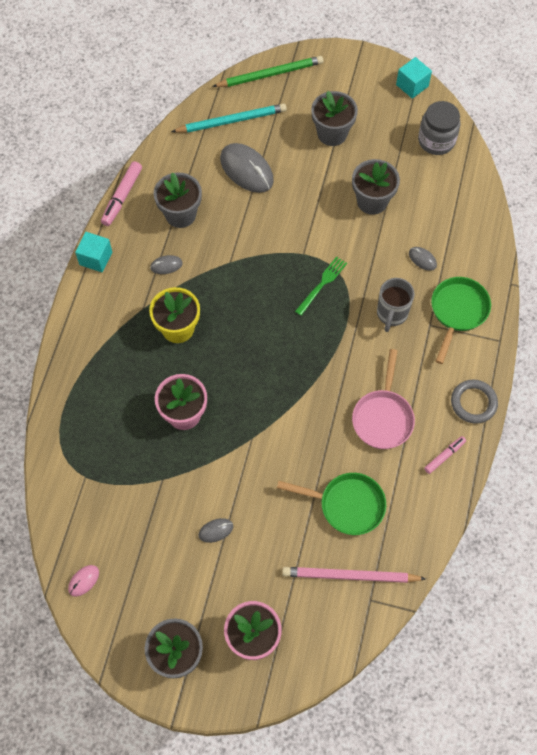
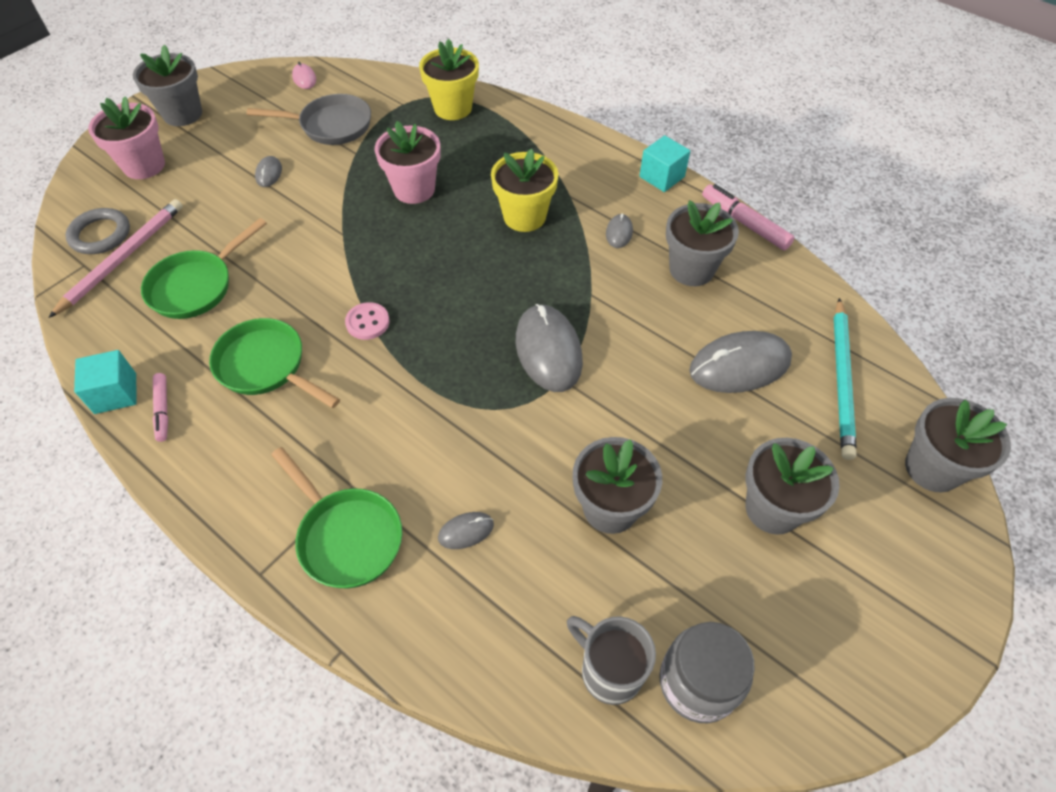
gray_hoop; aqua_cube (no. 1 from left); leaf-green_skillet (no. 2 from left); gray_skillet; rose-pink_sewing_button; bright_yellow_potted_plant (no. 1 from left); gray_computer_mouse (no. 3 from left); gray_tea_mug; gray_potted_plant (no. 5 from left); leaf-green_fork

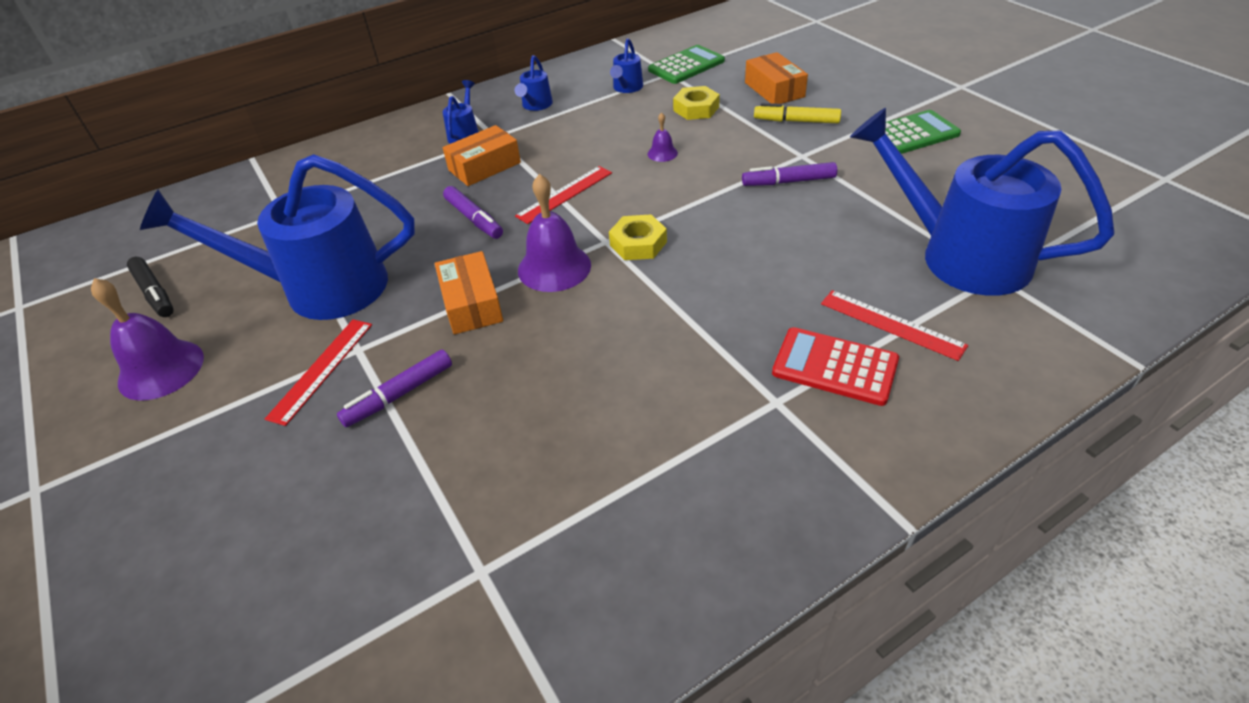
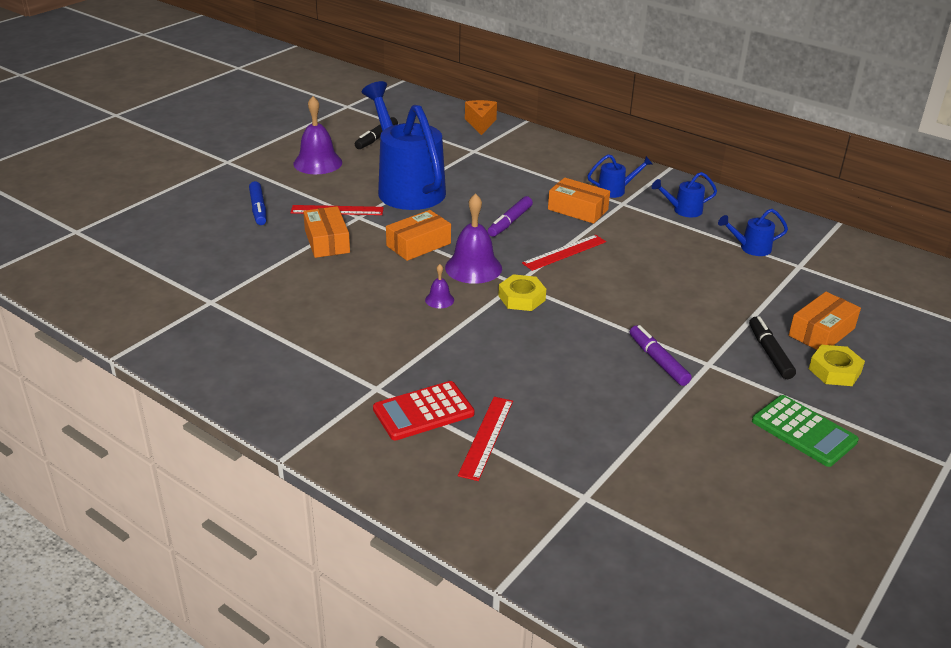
cobalt_felt_pen; orange-coloured_parcel (no. 1 from left); crimson_adding_machine; royal_purple_school_bell (no. 2 from left); orange-coloured_piece_of_cheese; crimson_measuring_stick (no. 3 from left); jet-black_felt_pen (no. 2 from left); bright_yellow_hexagon_nut (no. 2 from left); leaf-green_adding_machine (no. 1 from left in the first image); cobalt_sprinkling_can (no. 5 from left in the first image)

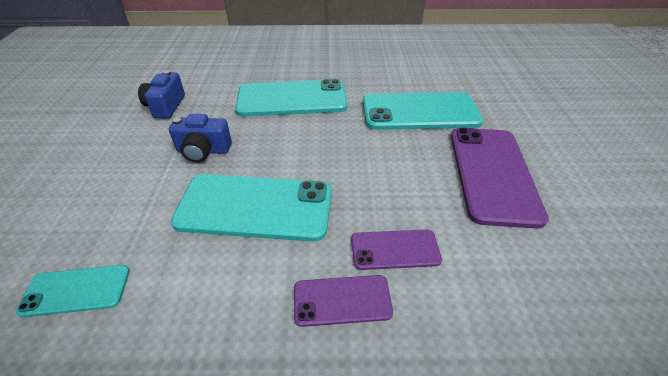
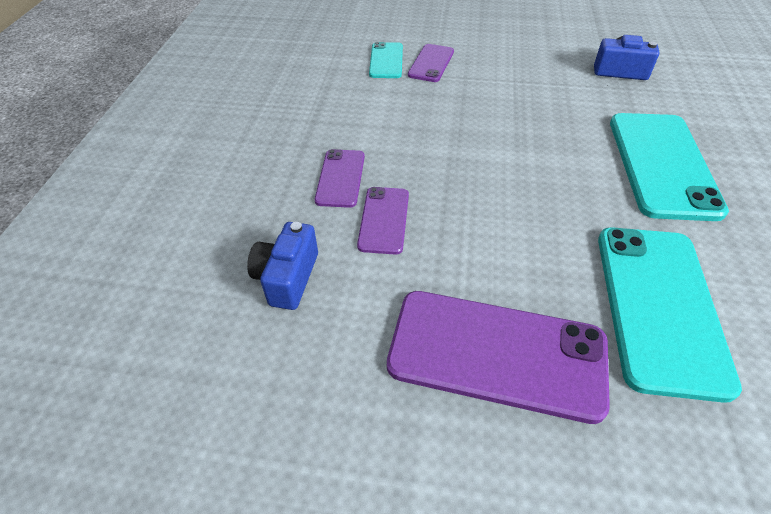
cobalt_compact_camera (no. 1 from left); royal_purple_mobile_phone (no. 3 from left); aqua_mobile_phone (no. 2 from left in the first image)

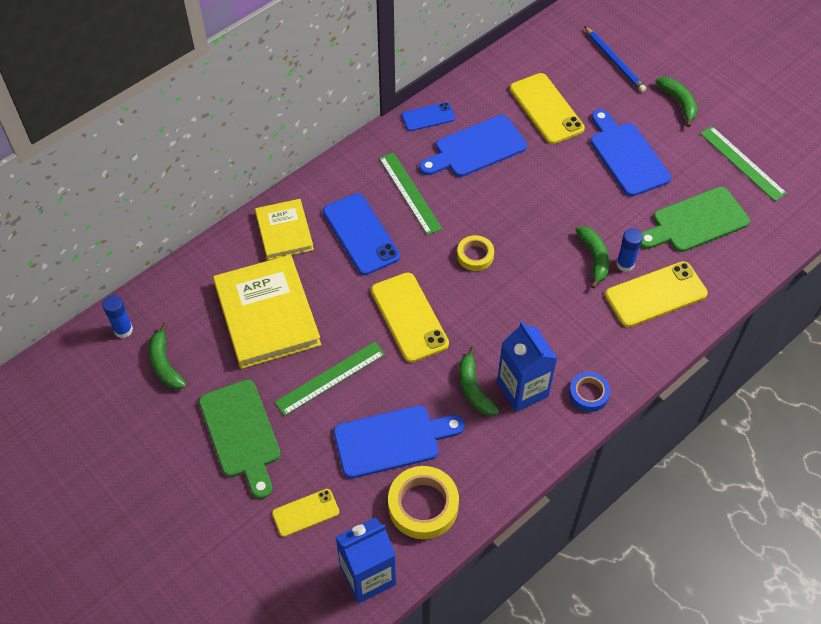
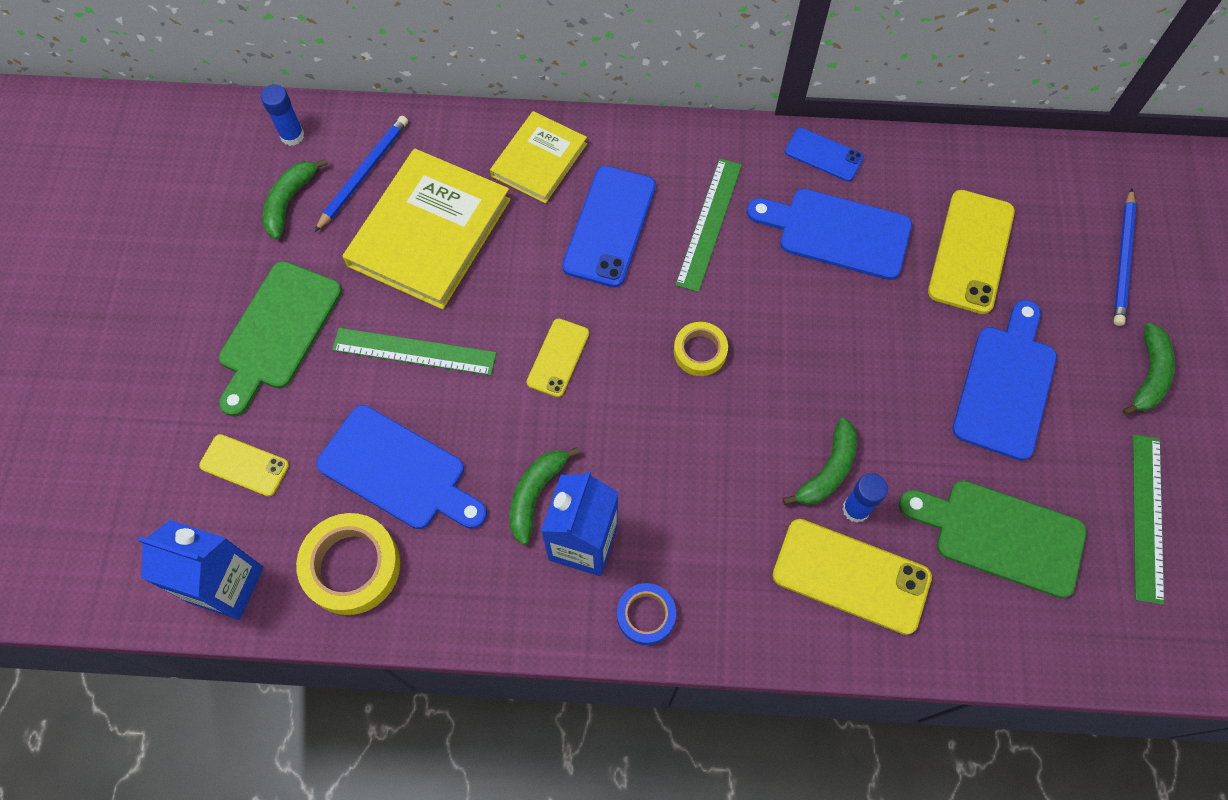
cobalt_wooden_pencil (no. 1 from left); bright_yellow_mobile_phone (no. 2 from left)

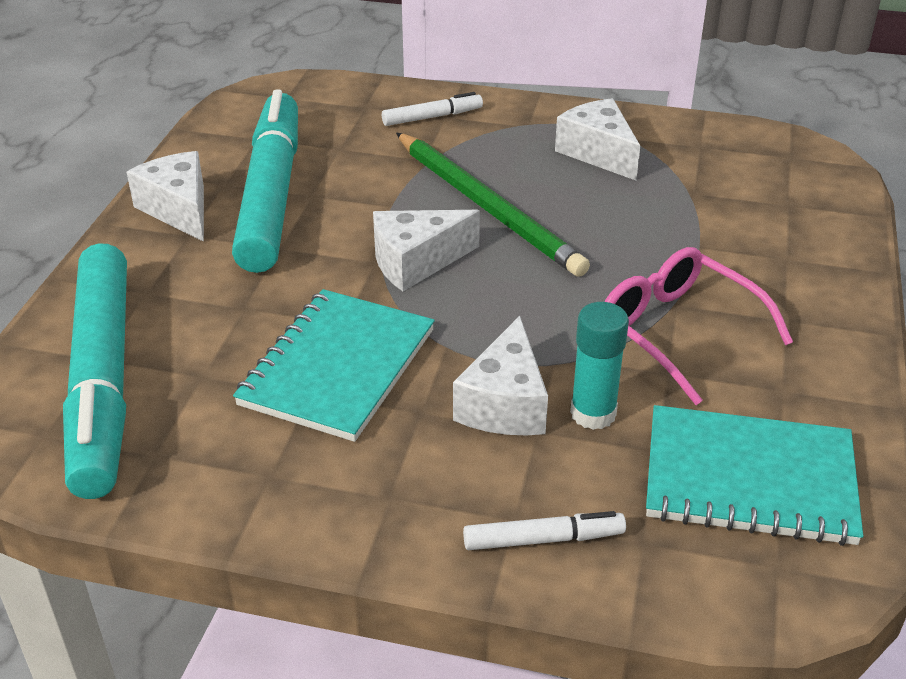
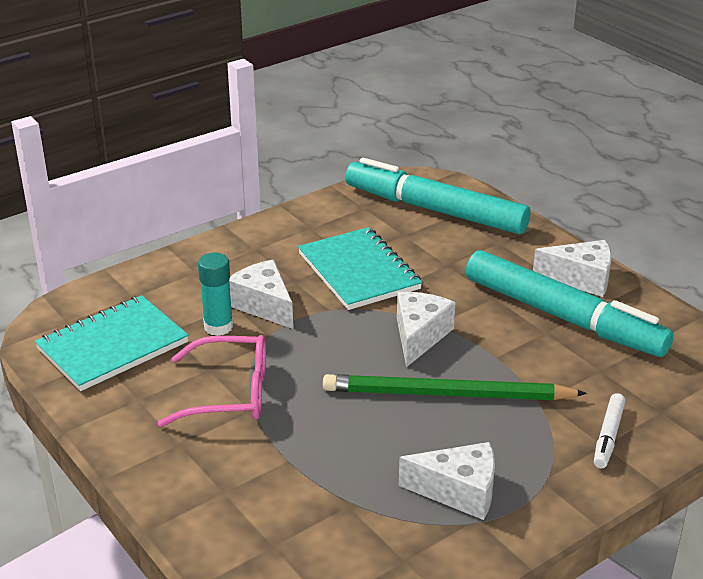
snow-white_felt_pen (no. 2 from left in the first image)

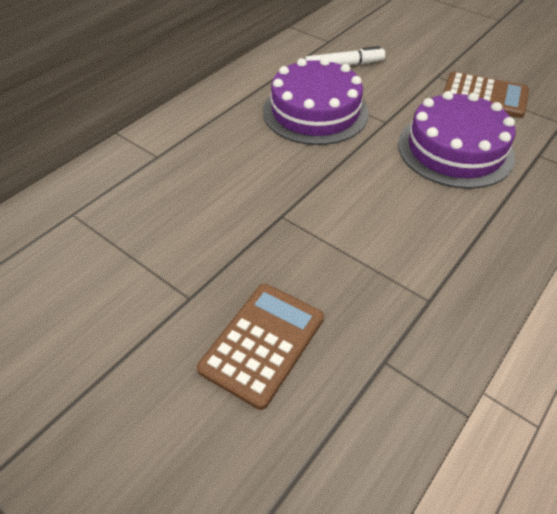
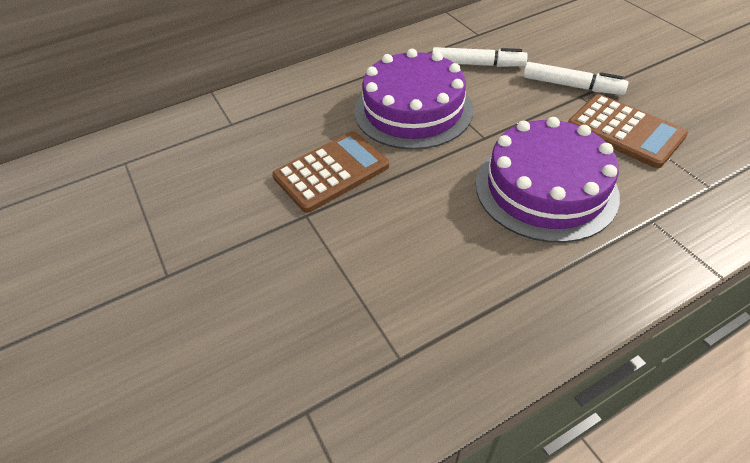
brown_adding_machine (no. 1 from left); snow-white_felt_pen (no. 2 from left)

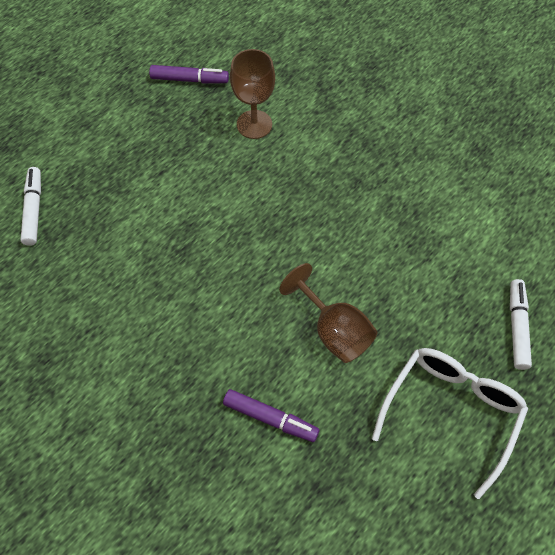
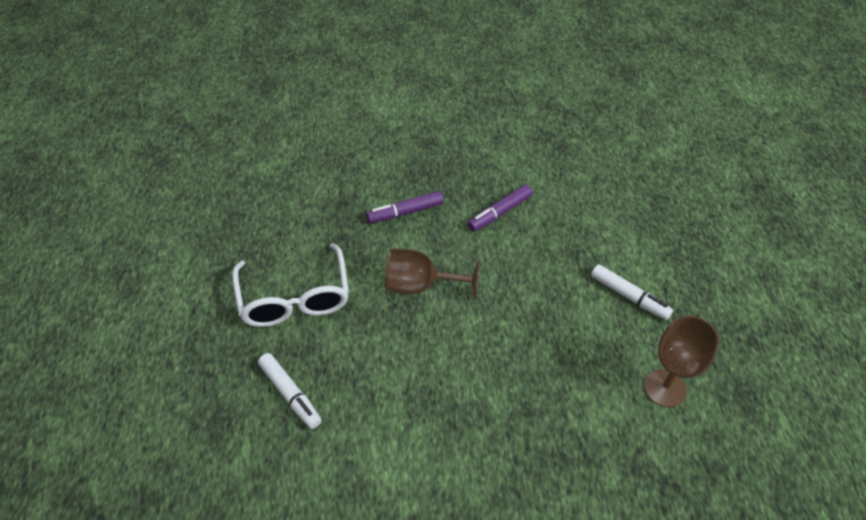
royal_purple_felt_pen (no. 2 from left); snow-white_felt_pen (no. 2 from left)

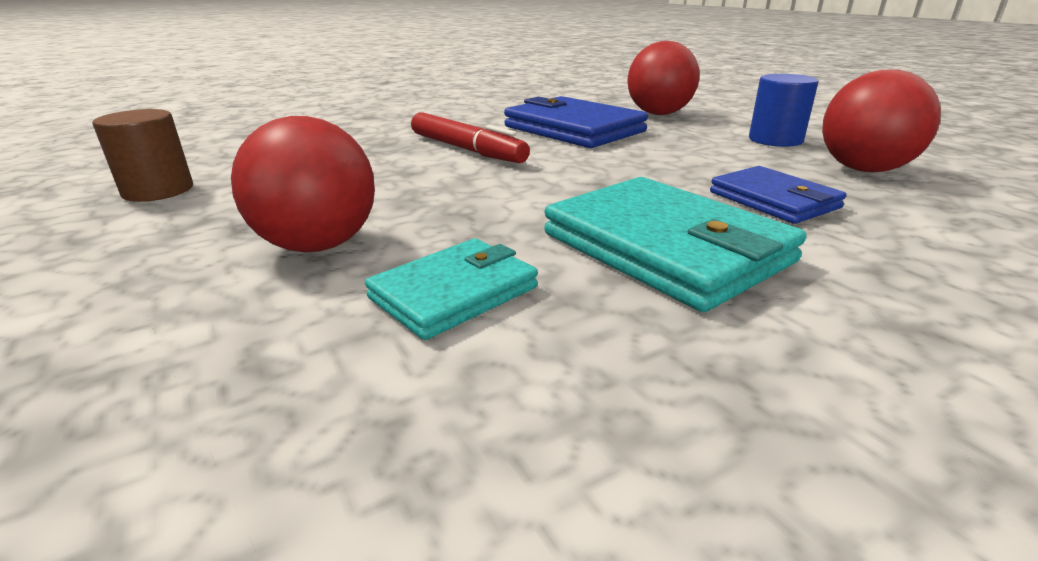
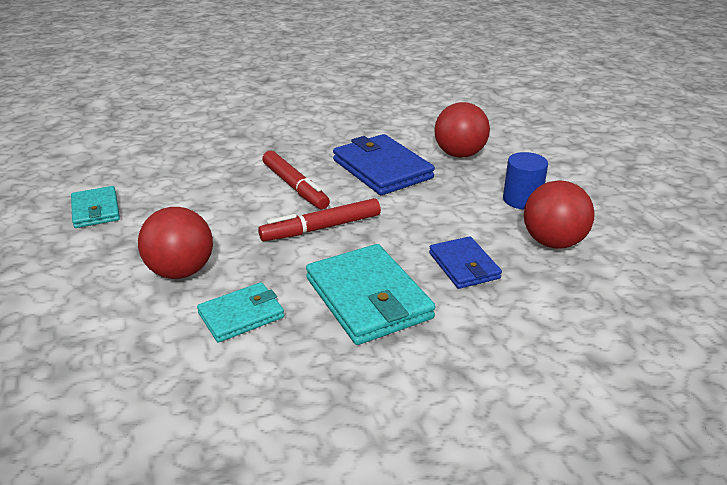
aqua_billfold (no. 1 from left); crimson_felt_pen (no. 2 from left)

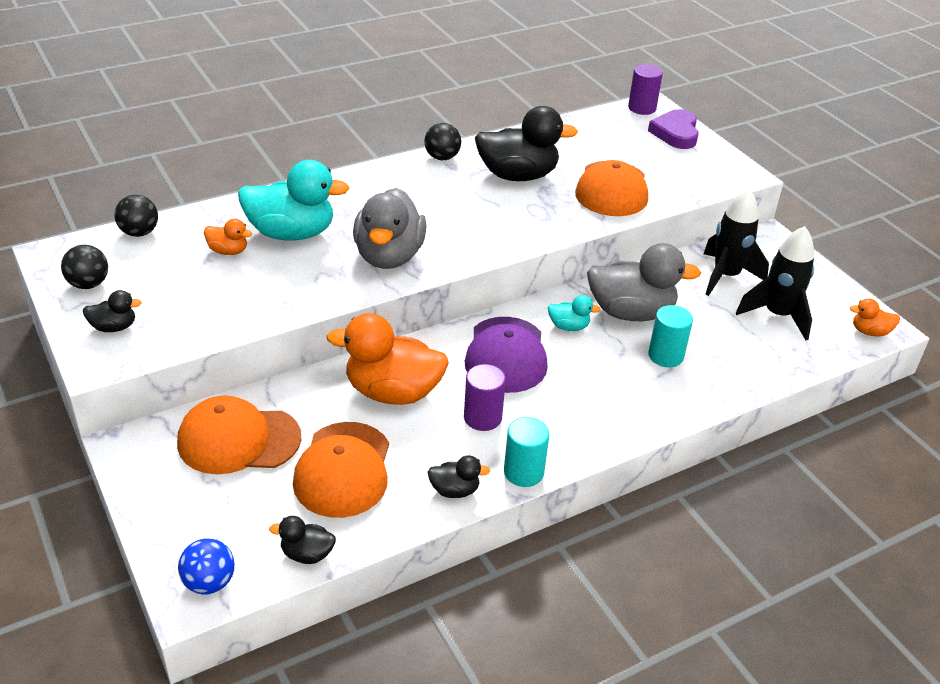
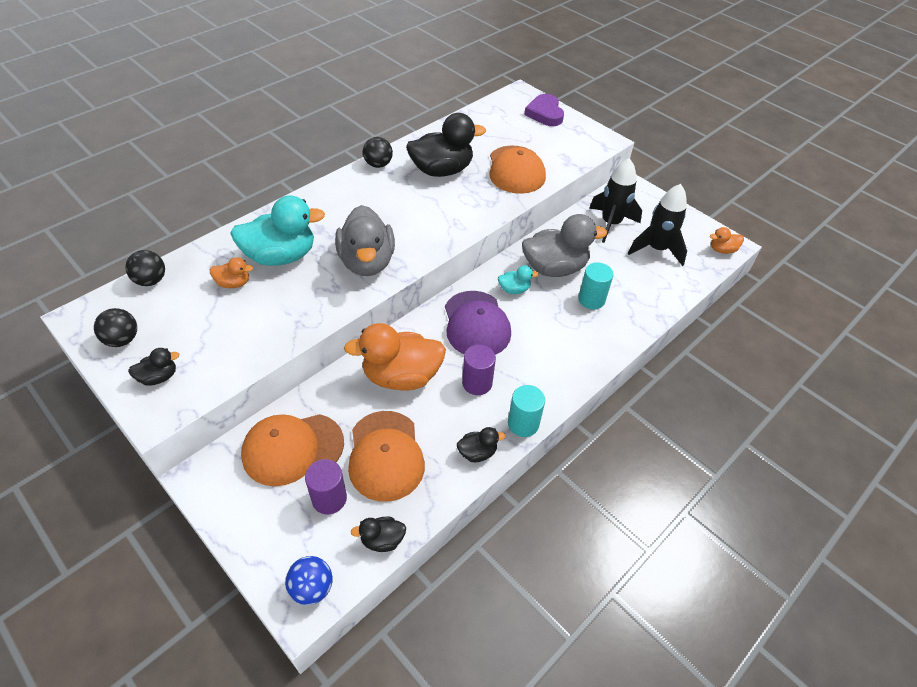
royal_purple_cylinder (no. 1 from left)

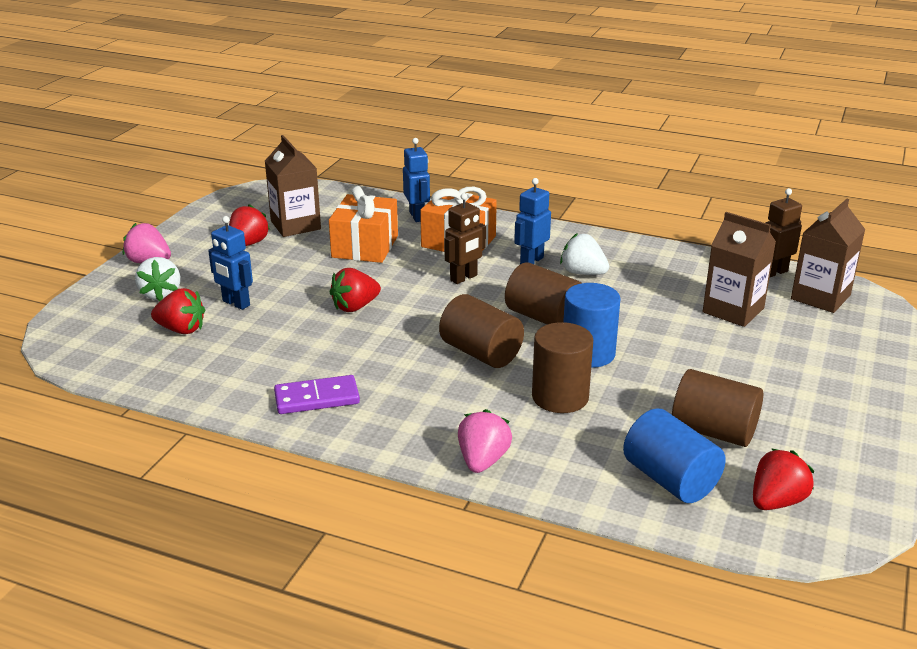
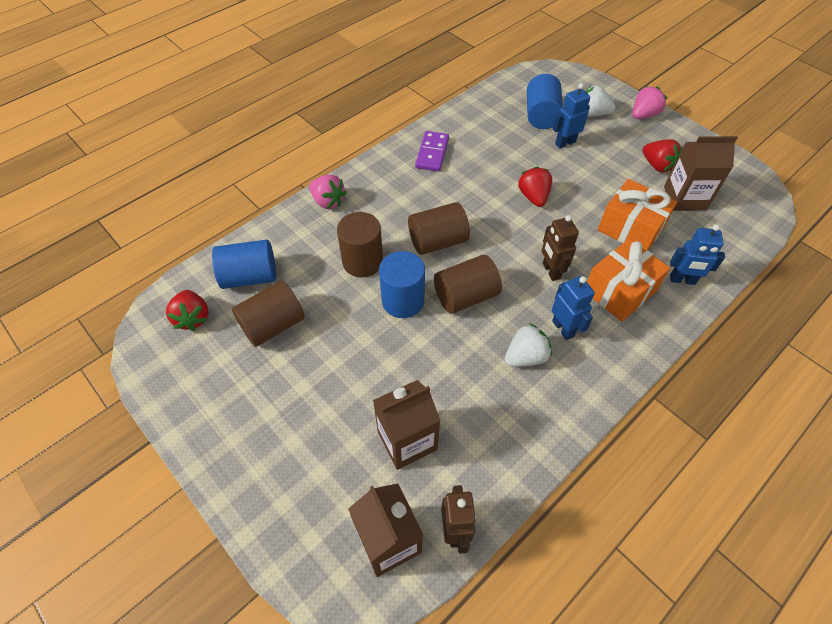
cobalt_cylinder (no. 3 from left)

